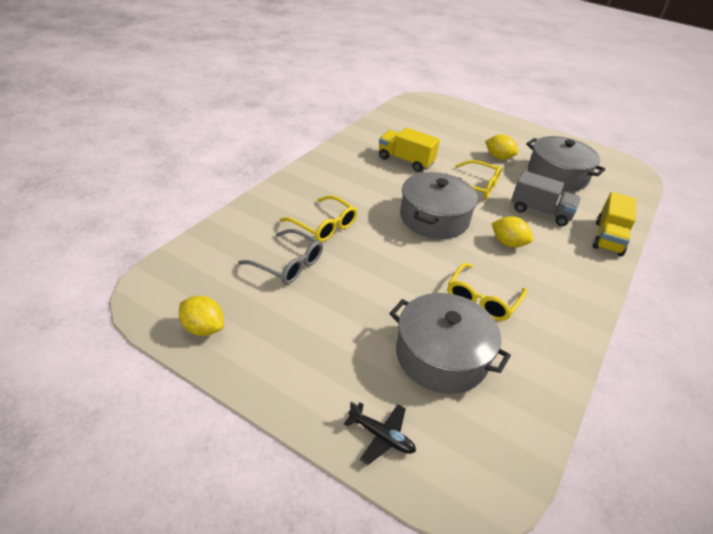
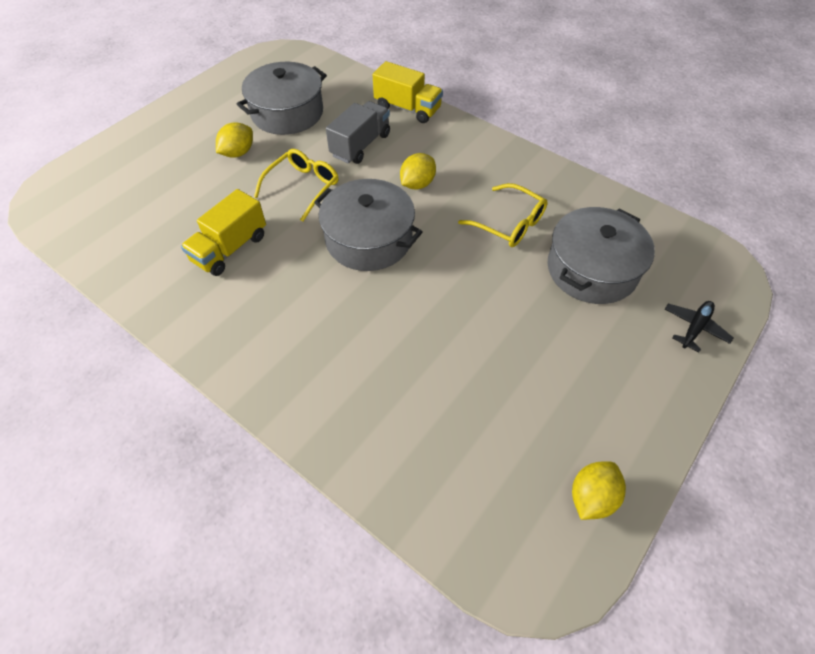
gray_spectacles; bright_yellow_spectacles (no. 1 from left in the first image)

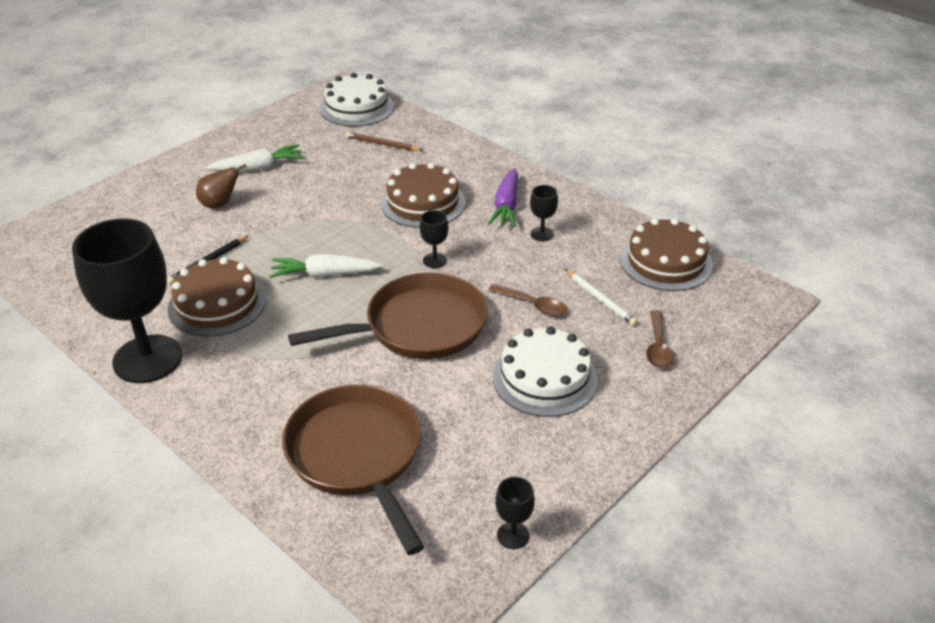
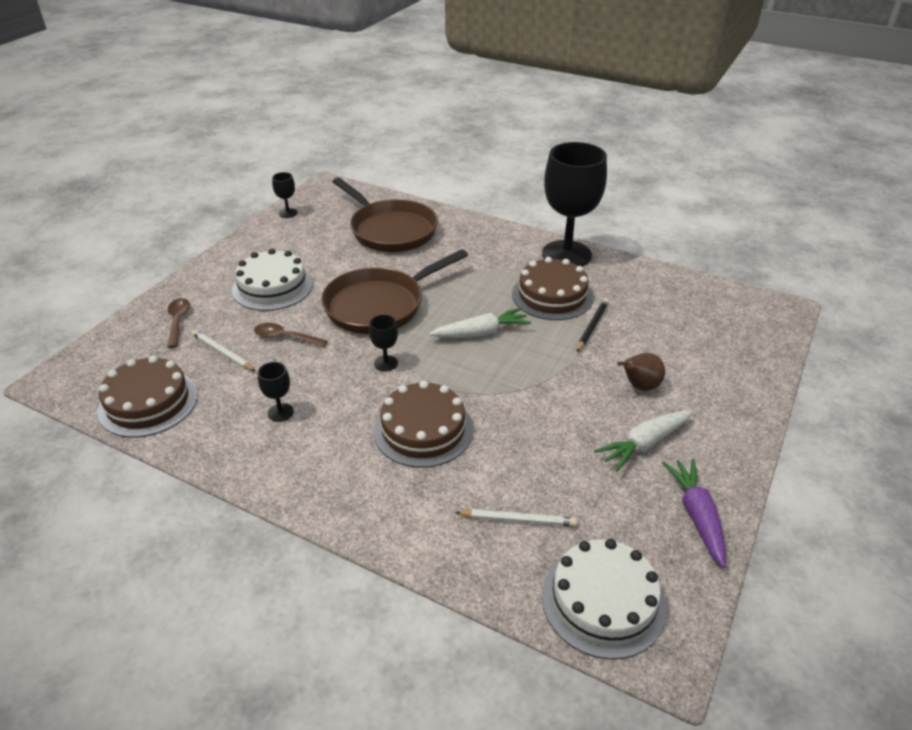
snow-white_wooden_pencil (no. 2 from left); royal_purple_carrot

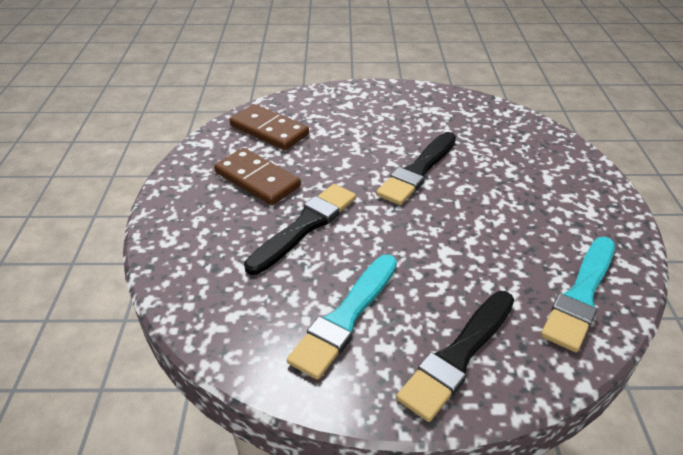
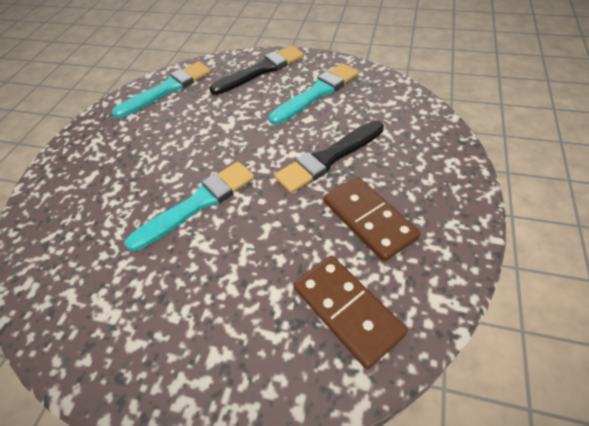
aqua_paint_brush (no. 2 from left)

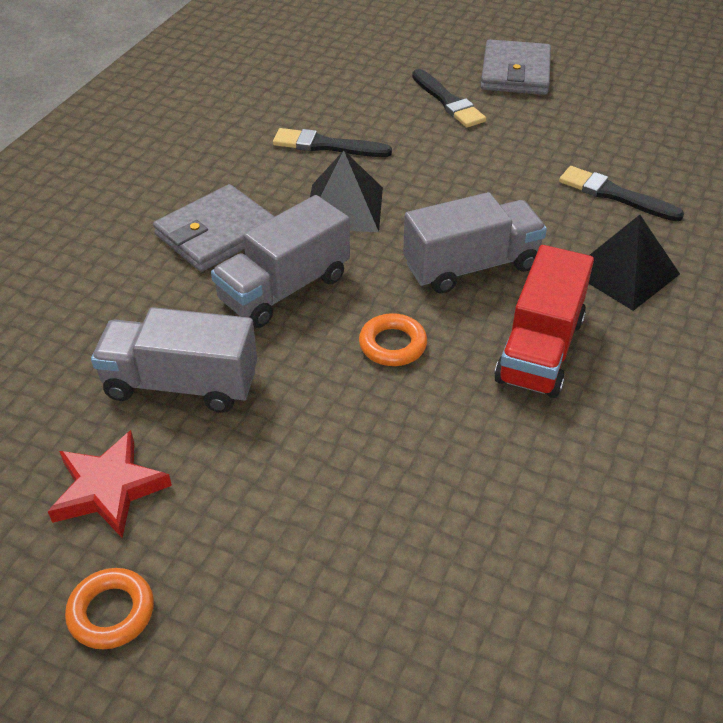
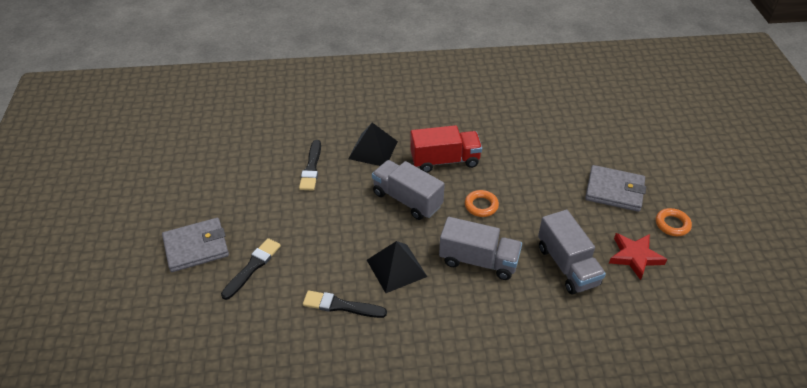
jet-black_paint_brush (no. 3 from left); gray_billfold (no. 2 from left)

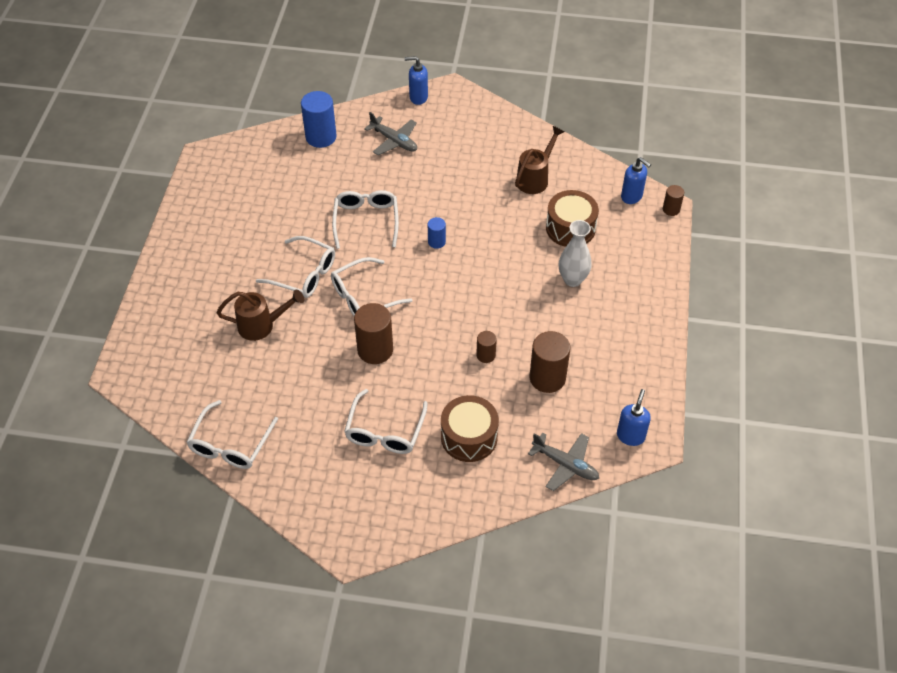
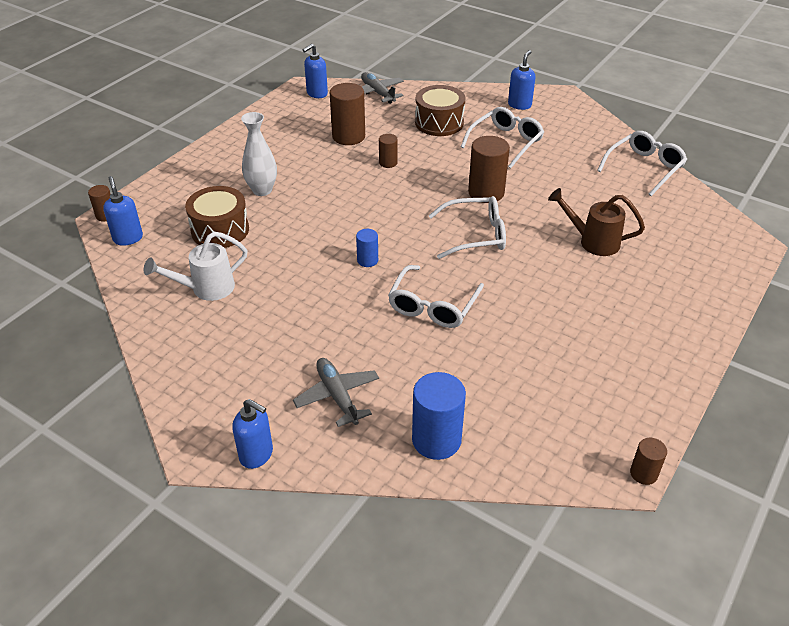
snow-white_sprinkling_can; cobalt_soap_dispenser (no. 4 from left); brown_cylinder (no. 5 from left); snow-white_spectacles (no. 2 from left in the first image)

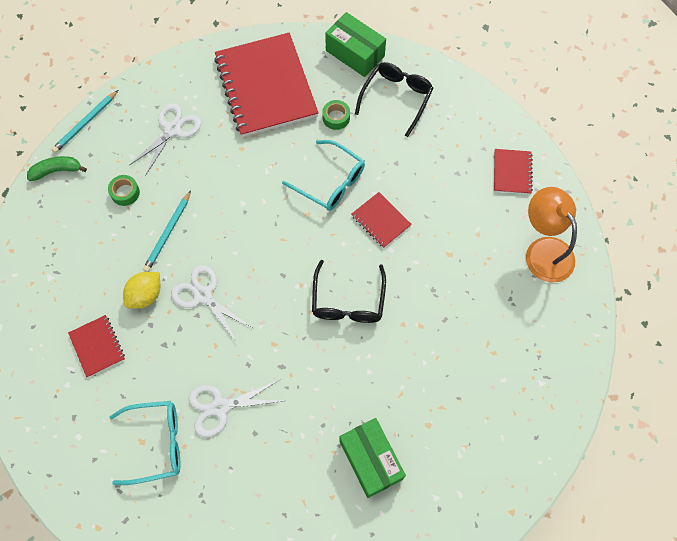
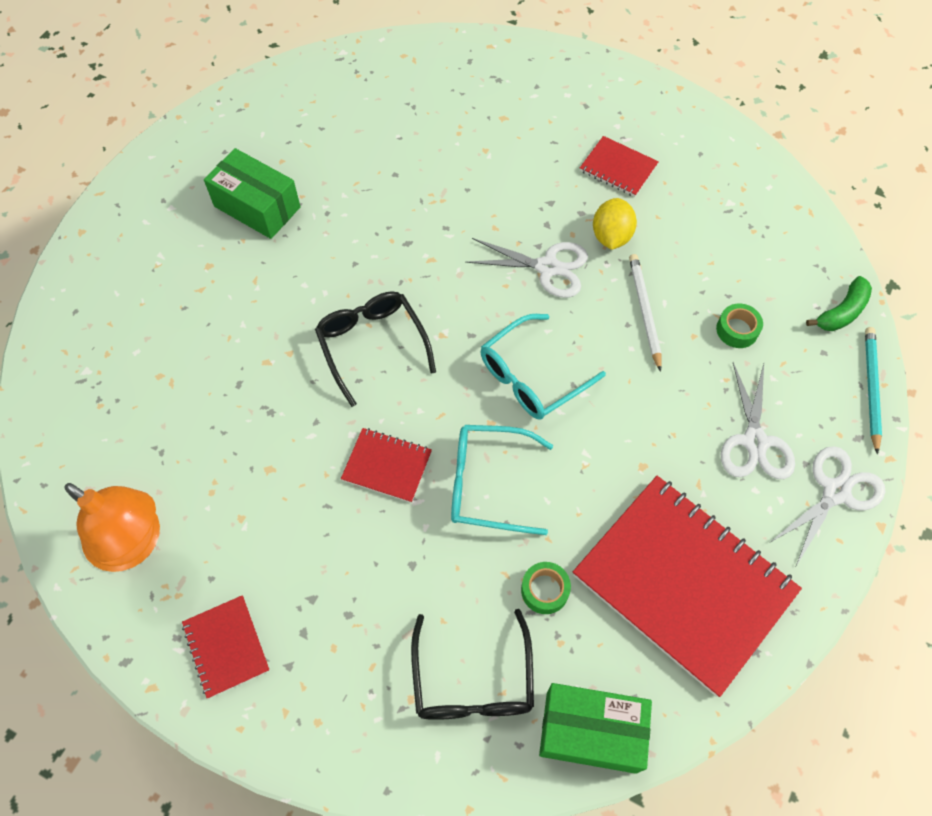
aqua_spectacles (no. 2 from left); snow-white_wooden_pencil; snow-white_scissors (no. 3 from left)

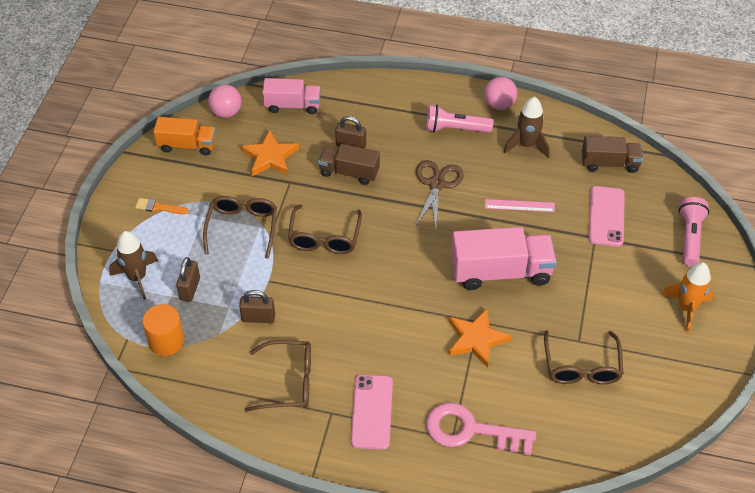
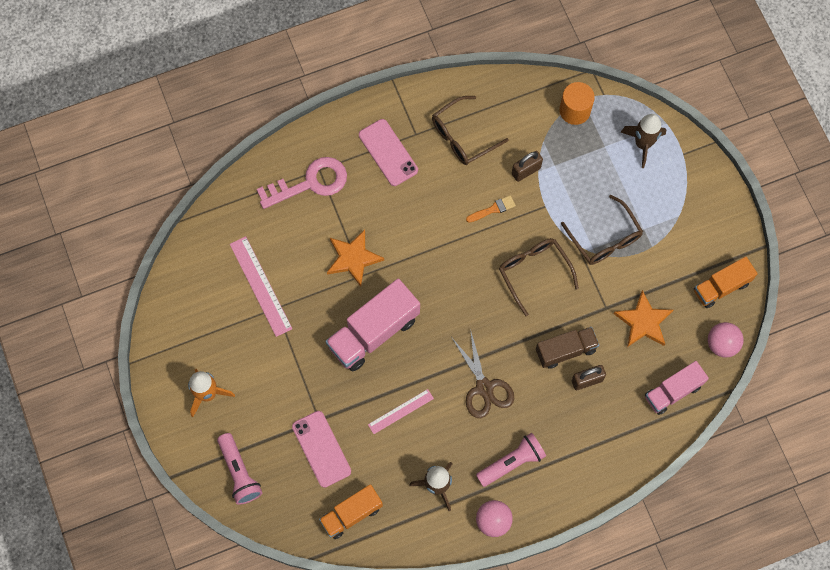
rose-pink_measuring_stick (no. 1 from left); orange-coloured_truck (no. 1 from left); orange-coloured_paint_brush; brown_small_lock (no. 1 from left in the first image)

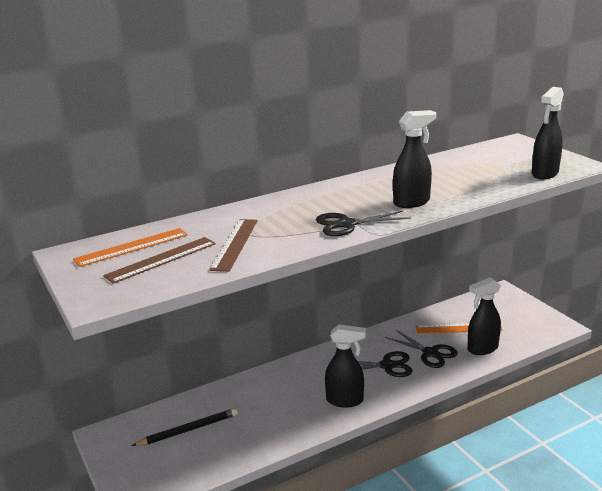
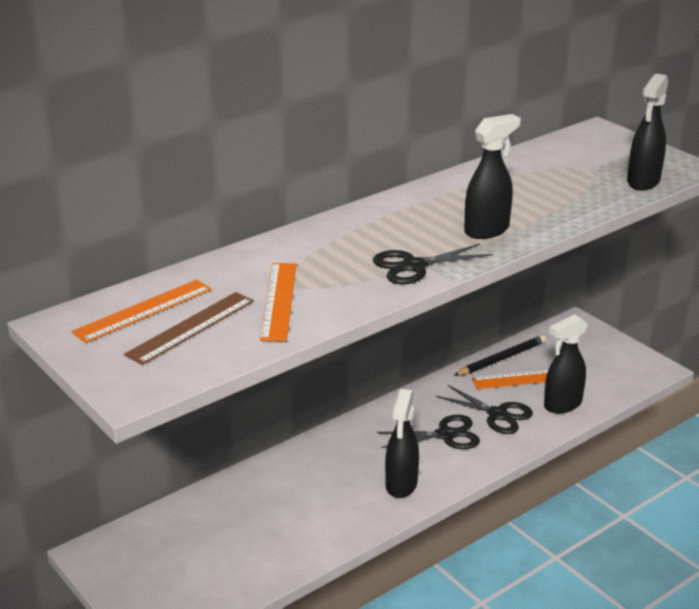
orange-coloured_measuring_stick (no. 2 from left); jet-black_spray_cleaner (no. 1 from left); jet-black_wooden_pencil

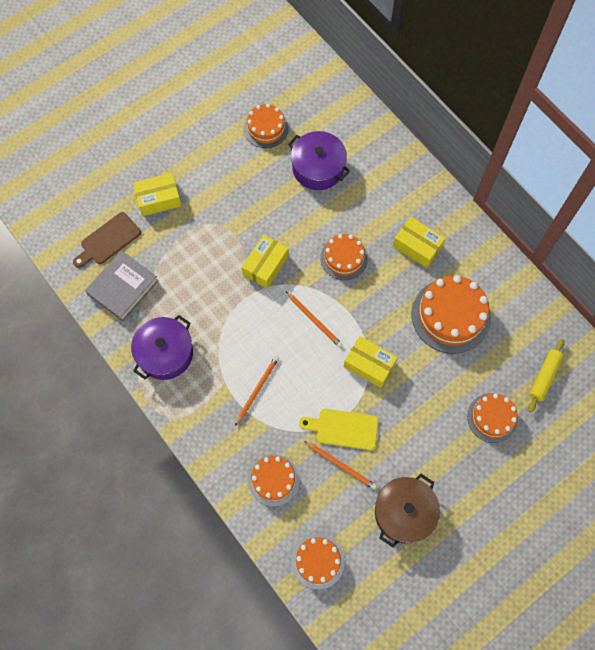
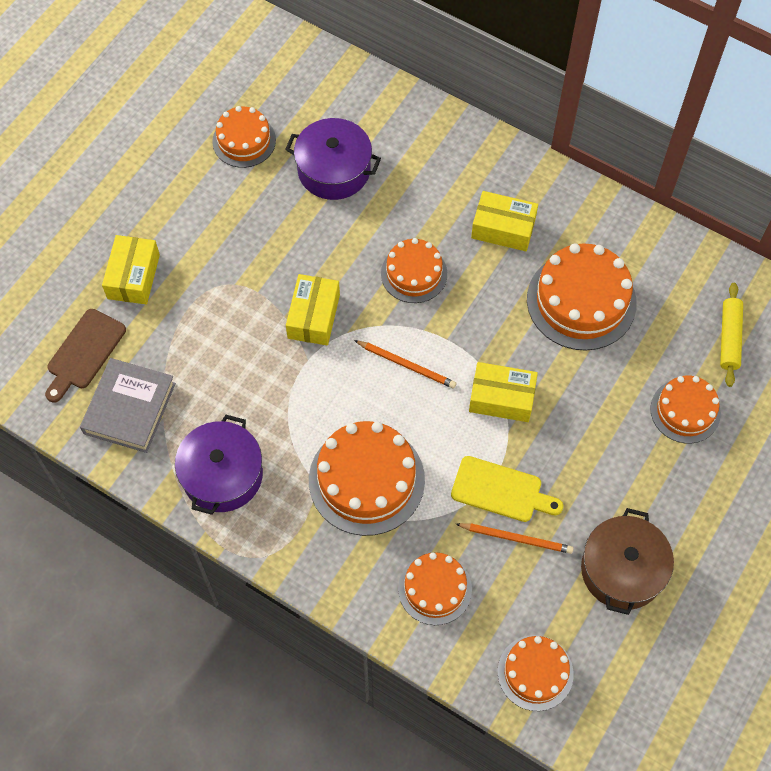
bright_yellow_parcel (no. 1 from left); orange-coloured_cake (no. 2 from left); bright_yellow_chopping_board

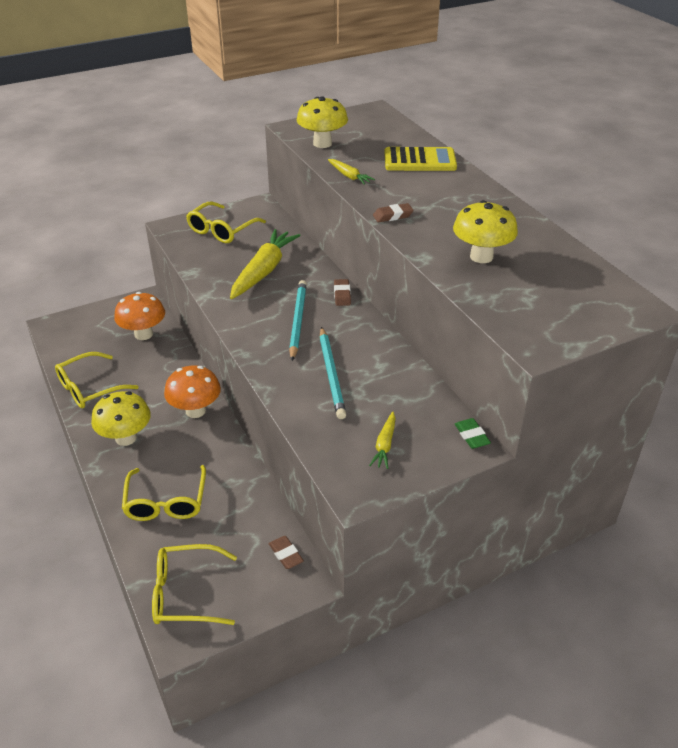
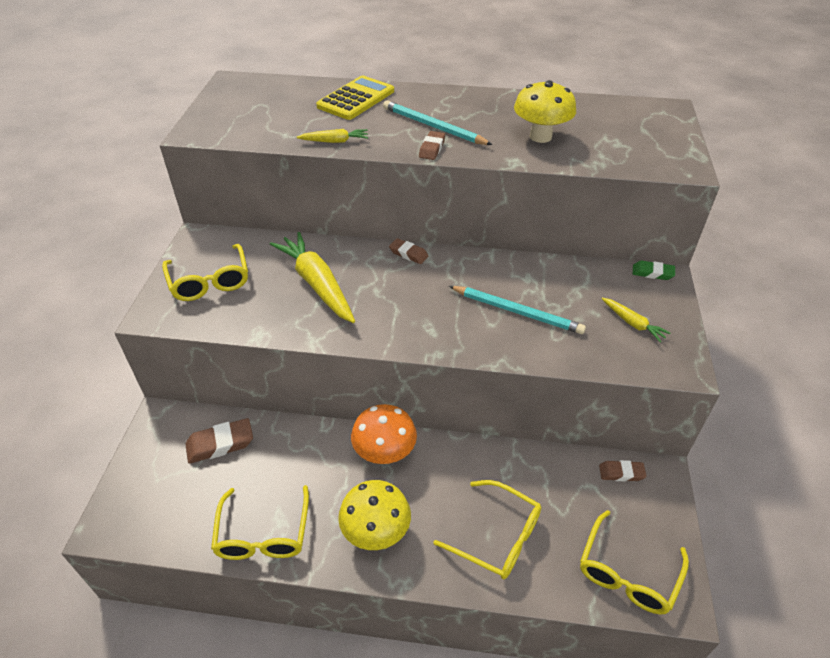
brown_gum_eraser (no. 1 from left); aqua_wooden_pencil (no. 1 from left); bright_yellow_fungus (no. 2 from left in the first image)

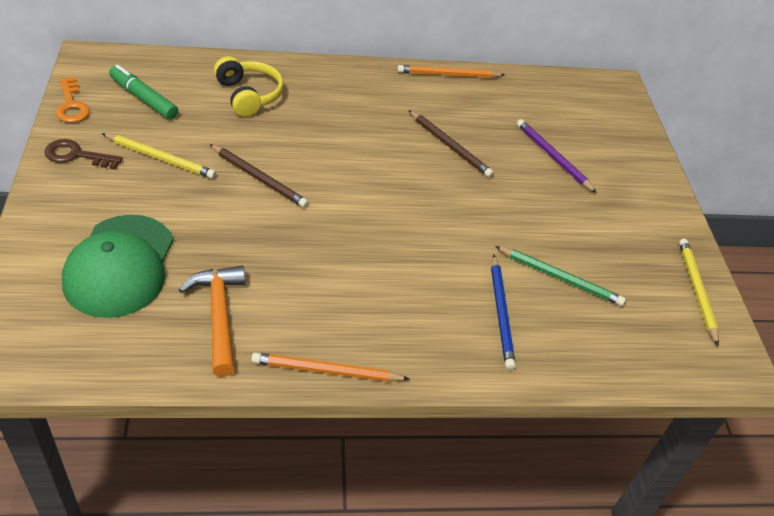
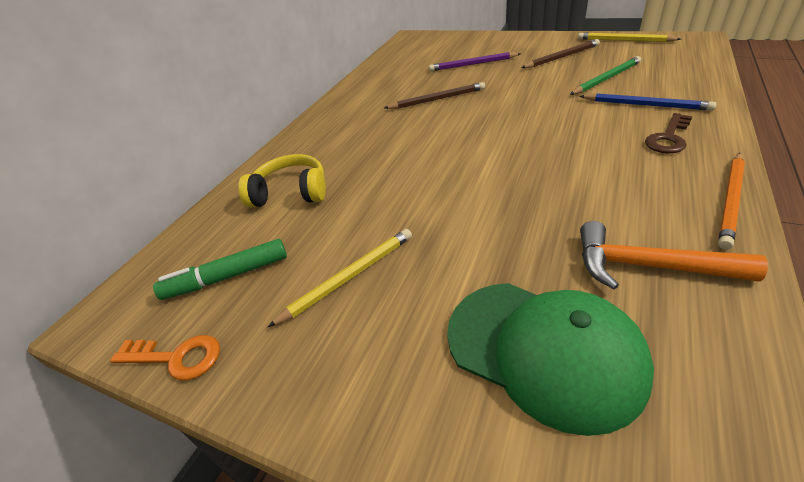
brown_wooden_pencil (no. 2 from left); brown_door_key; orange-coloured_wooden_pencil (no. 2 from left in the first image)

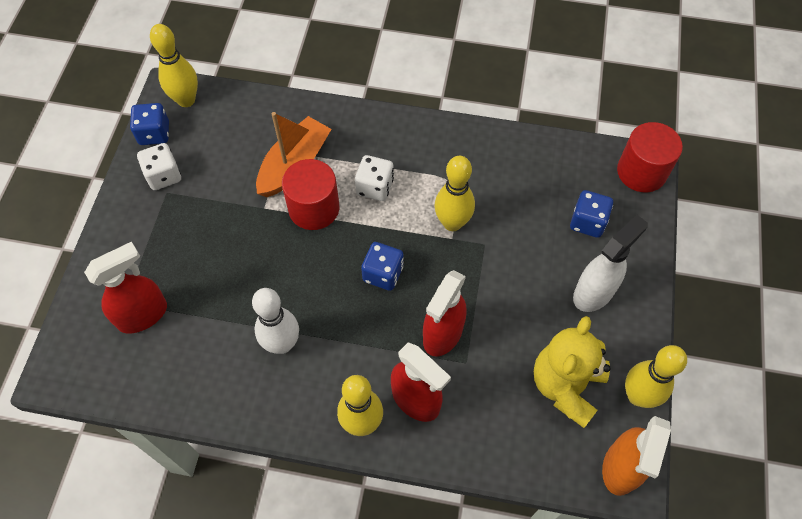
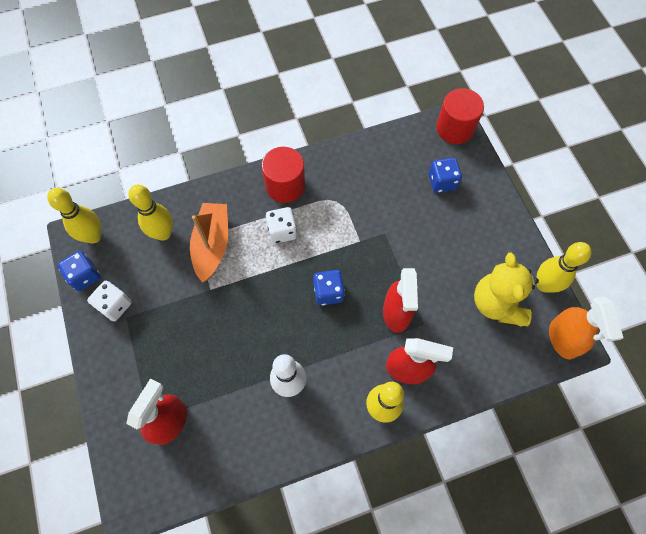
bright_yellow_tenpin (no. 2 from left); crimson_cylinder (no. 1 from left); snow-white_spray_cleaner

